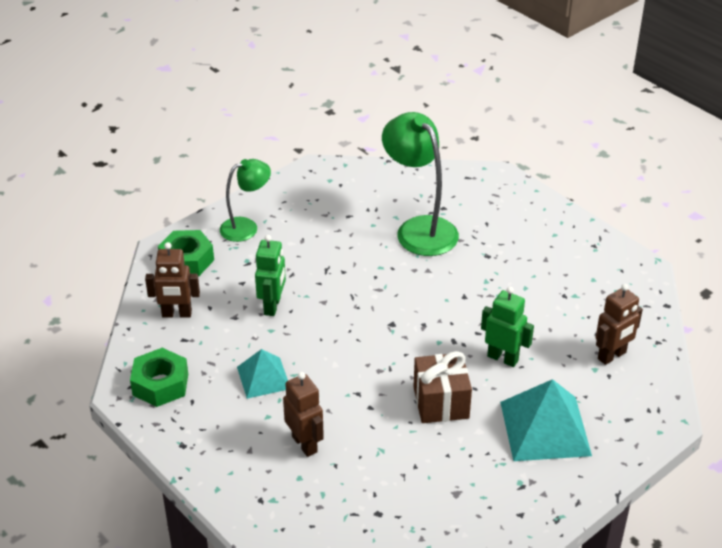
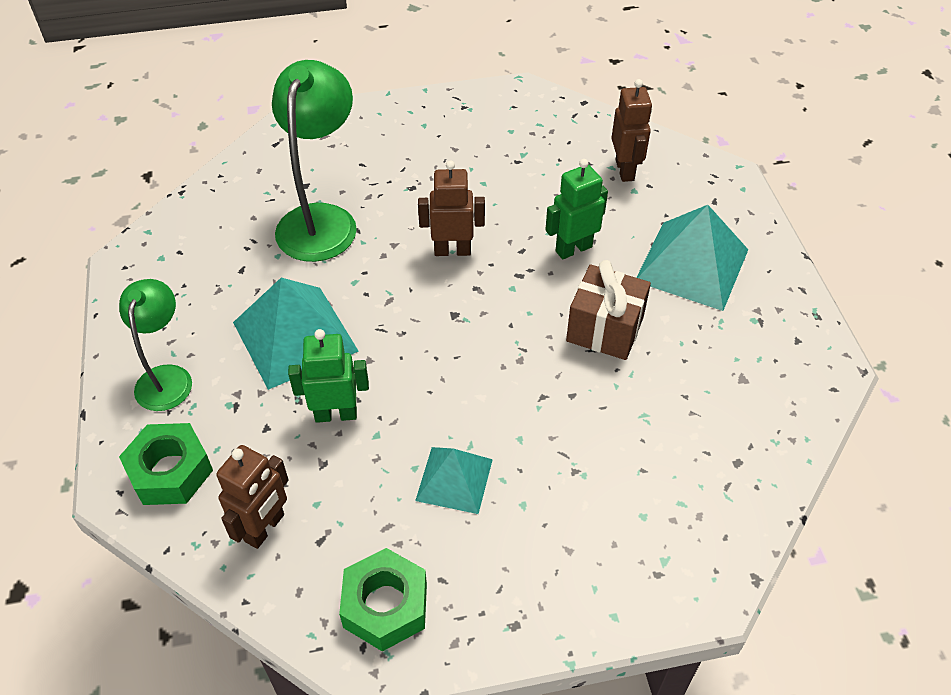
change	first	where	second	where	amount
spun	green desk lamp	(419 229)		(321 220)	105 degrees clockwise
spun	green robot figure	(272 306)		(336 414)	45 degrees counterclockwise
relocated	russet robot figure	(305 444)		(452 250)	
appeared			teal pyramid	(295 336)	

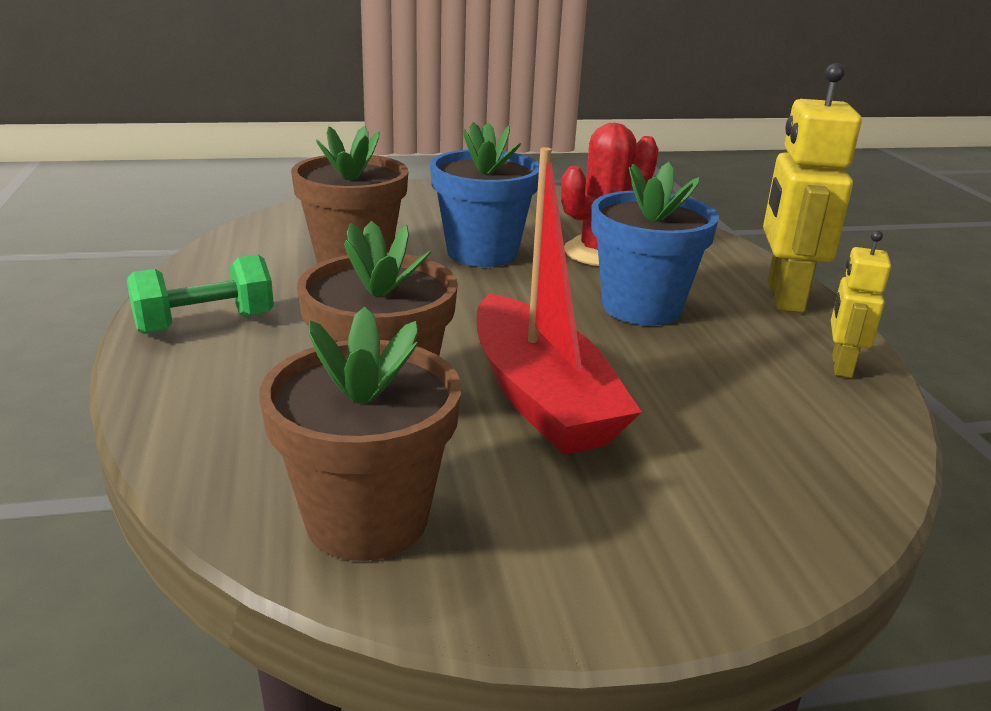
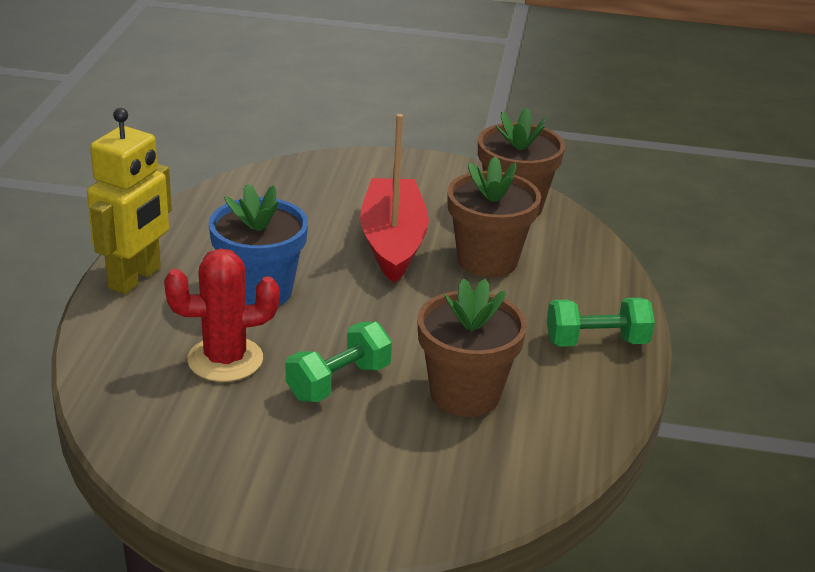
change	first	where	second	where	amount
exchanged	royal blue flower pot	(482 253)	green dumbbell	(339 382)	
missing	bright yellow robot figure	(841 366)			

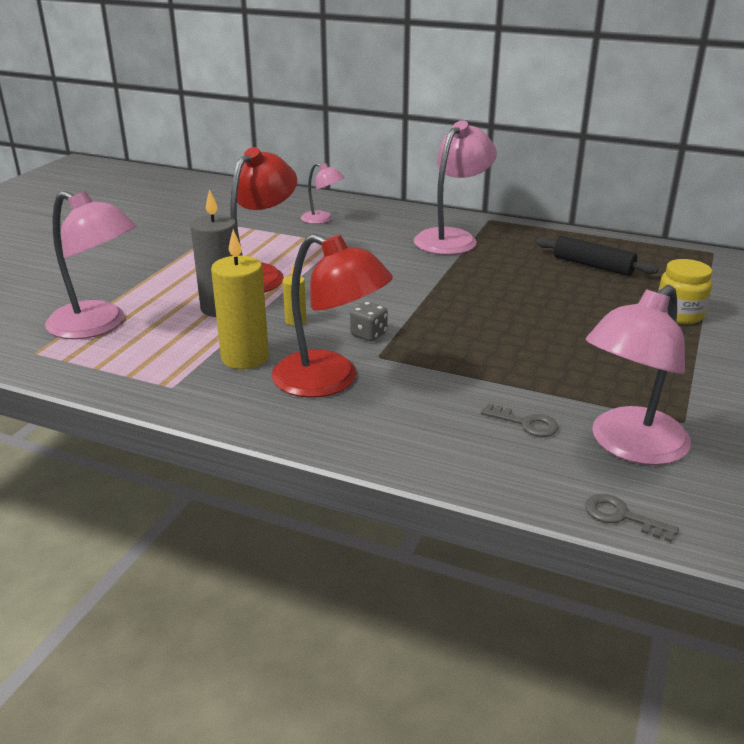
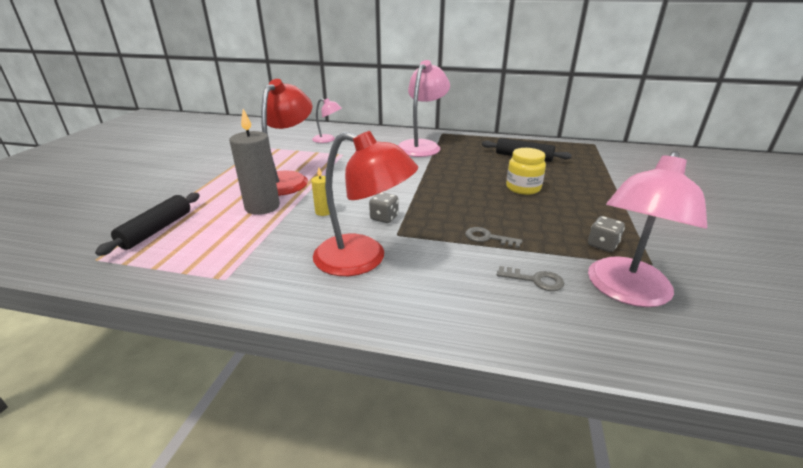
change	first	where	second	where	amount
exchanged	rosy desk lamp	(98 325)	ebony pastry roller	(156 230)	
missing	bright yellow pillar candle	(245 358)			
relocated	bright yellow preserve jar	(679 314)		(523 188)	
relocated	grey door key	(622 516)		(488 238)	
appeared			grey game die	(602 245)	

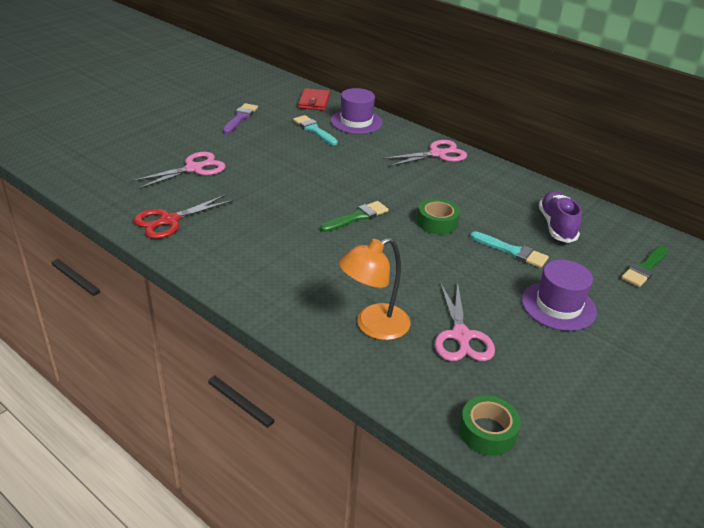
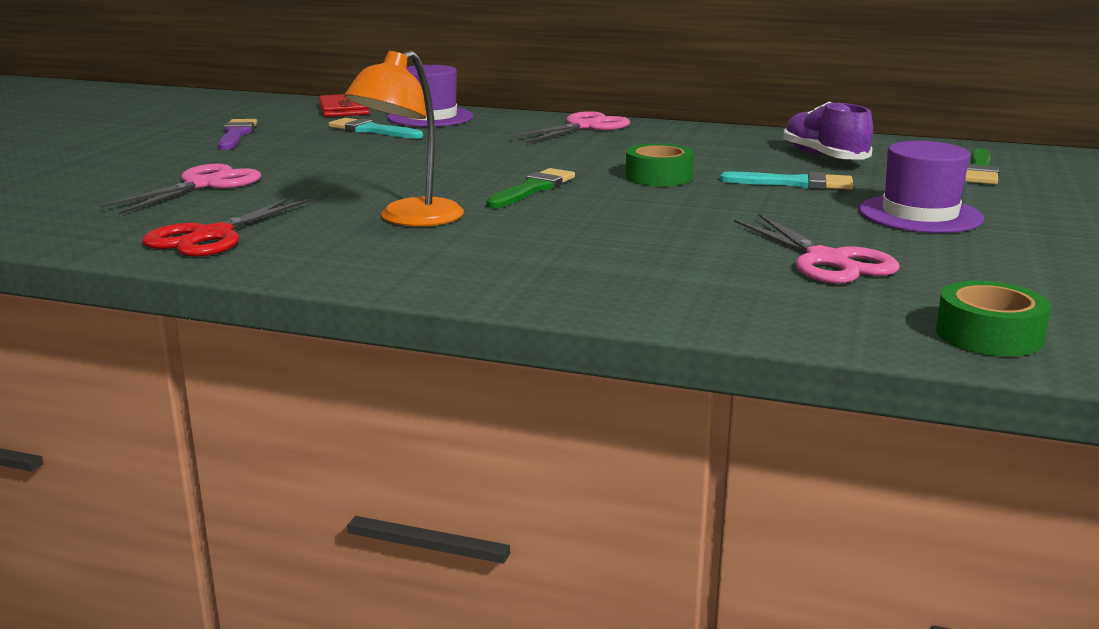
change	first	where	second	where	amount
relocated	orange-coloured desk lamp	(373 326)		(410 219)	

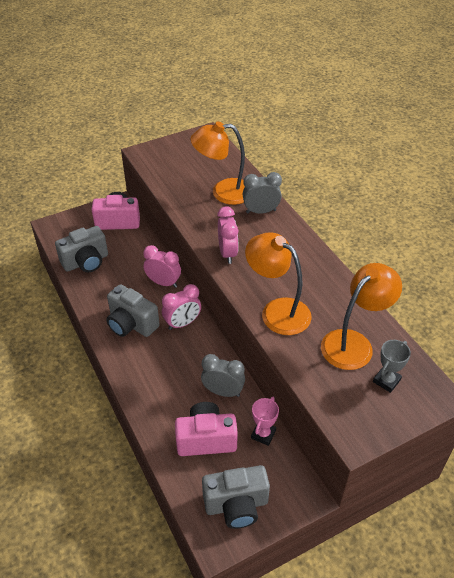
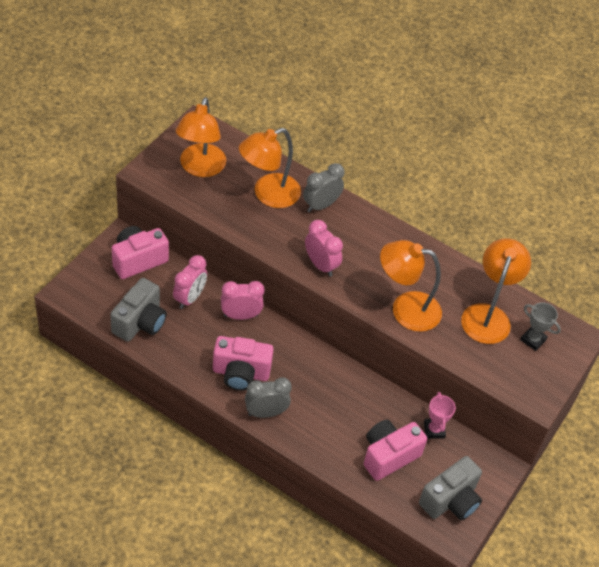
change	first	where	second	where	amount
colour	grey photo camera	(131 324)	rosy photo camera	(240 373)	
relocated	rosy alarm clock	(182 323)		(189 298)	
spun	grey prize cup	(386 381)		(533 340)	60 degrees counterclockwise
relocated	grey alarm clock	(223 391)		(266 412)	
appeared			orange-coloured desk lamp	(200 168)	

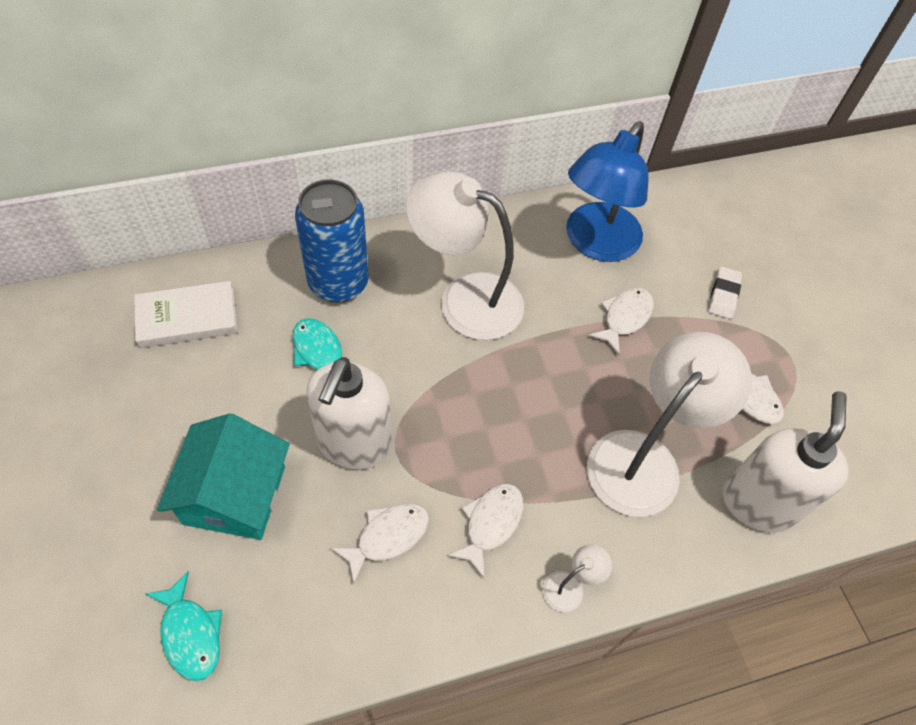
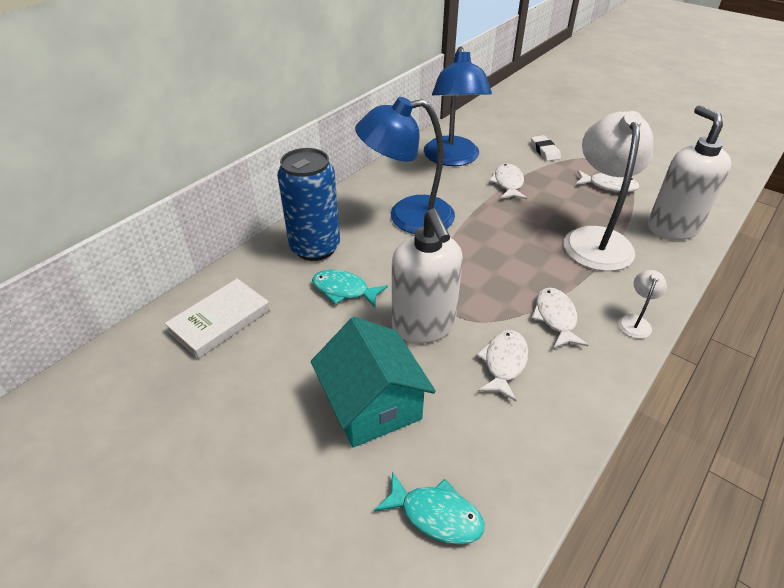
change	first	where	second	where	amount
colour	snow-white desk lamp	(465 298)	royal blue desk lamp	(407 217)	

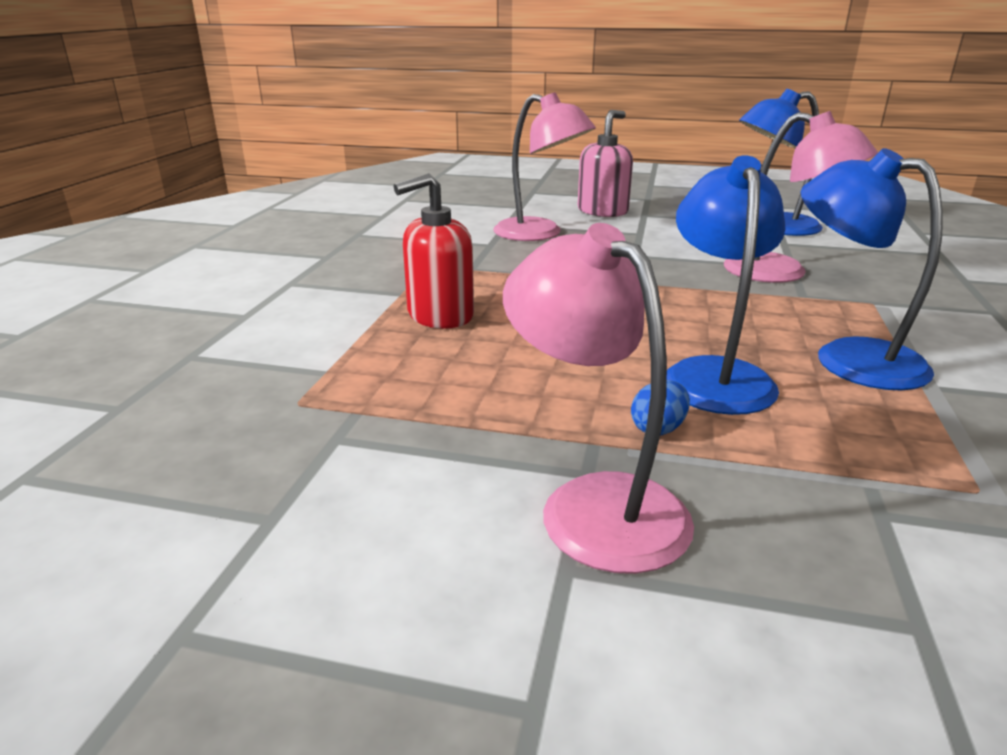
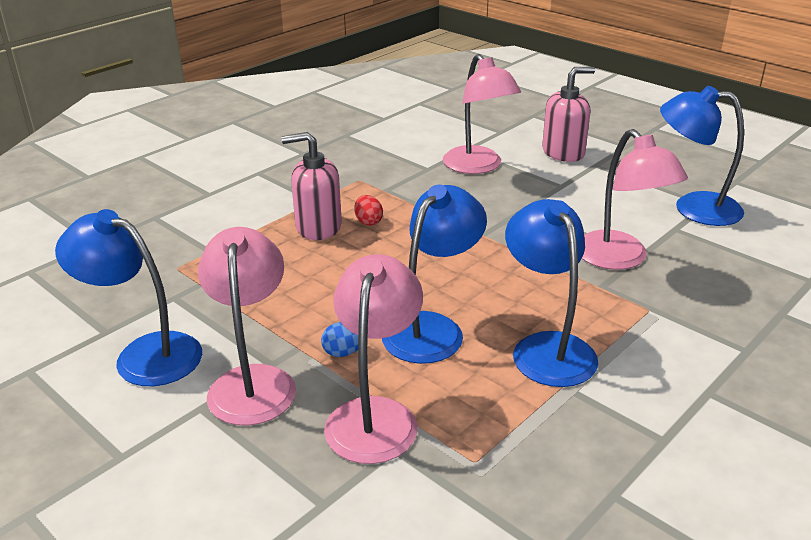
change	first	where	second	where	amount
colour	crimson pump bottle	(440 315)	rosy pump bottle	(318 227)	
appeared			crimson egg shape	(368 222)	
appeared			royal blue desk lamp	(144 354)	
appeared			rosy desk lamp	(375 415)	

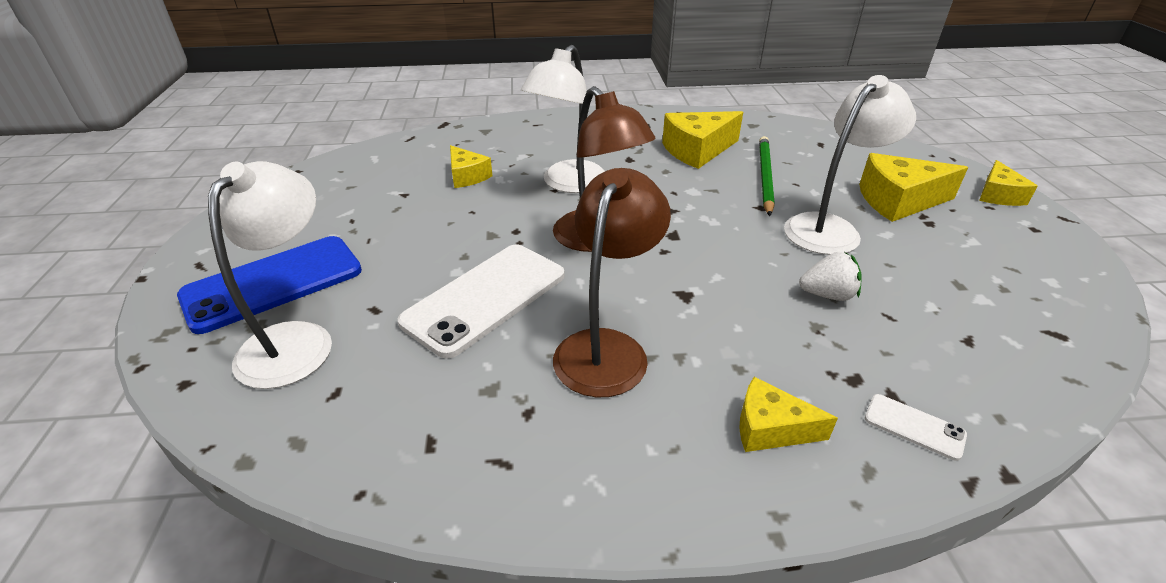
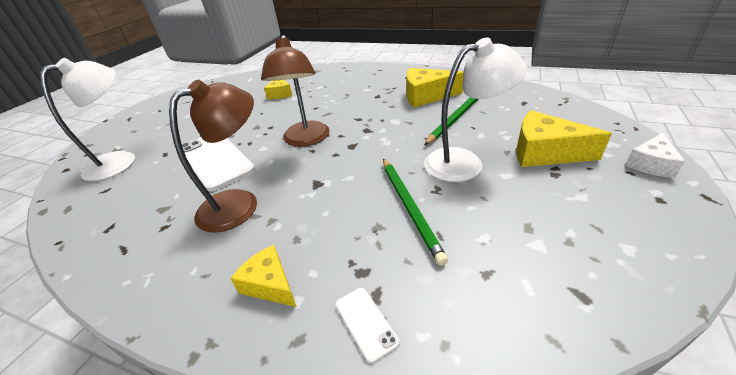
change	first	where	second	where	amount
missing	snow-white desk lamp	(568 184)			
colour	bright yellow cheese	(998 195)	snow-white cheese	(650 164)	
missing	royal blue phone	(273 283)			
spun	snow-white phone	(485 298)		(215 160)	75 degrees clockwise
exchanged	snow-white toy strawberry	(827 295)	green lead pencil	(409 207)	

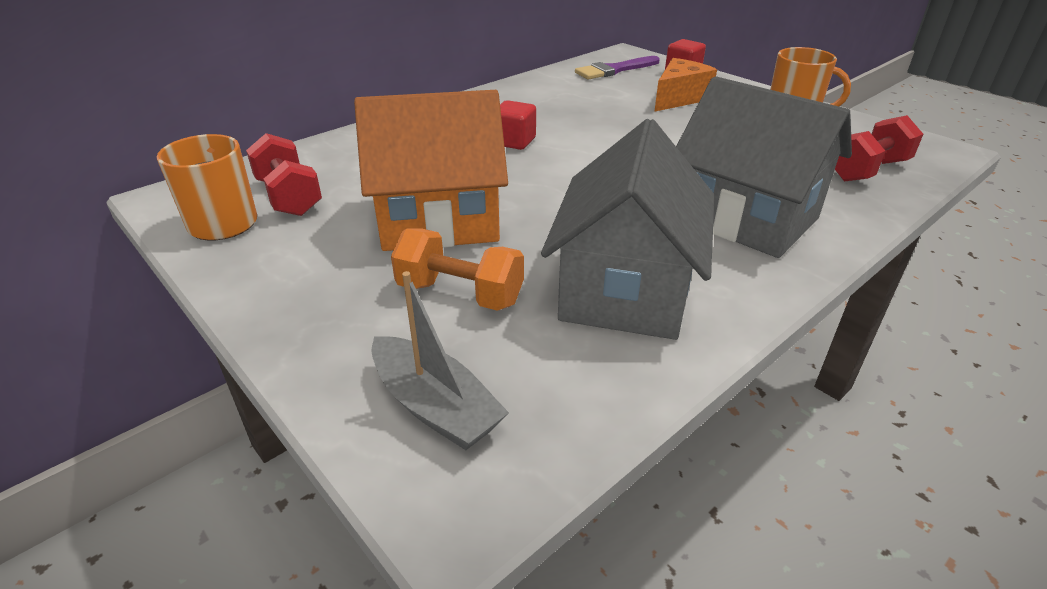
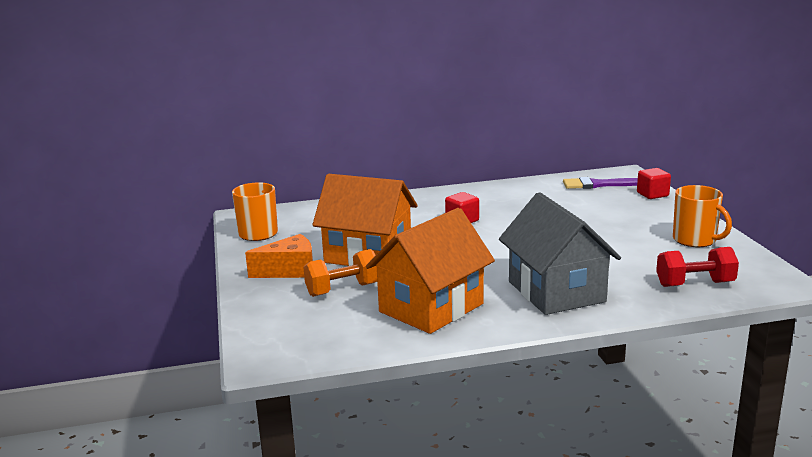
change	first	where	second	where	amount
relocated	orange-coloured cheese	(679 98)		(290 270)	
colour	grey cottage	(624 290)	orange-coloured cottage	(431 308)	
missing	crimson dumbbell	(289 197)			
spun	orange-coloured dumbbell	(460 294)		(343 289)	75 degrees counterclockwise
missing	grey toy boat	(435 406)			

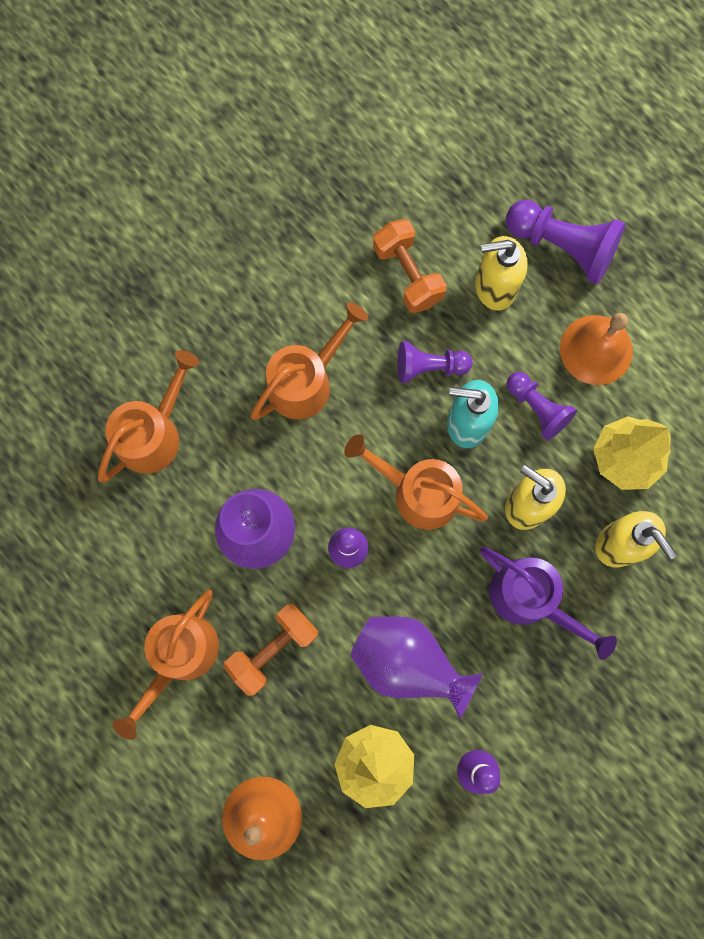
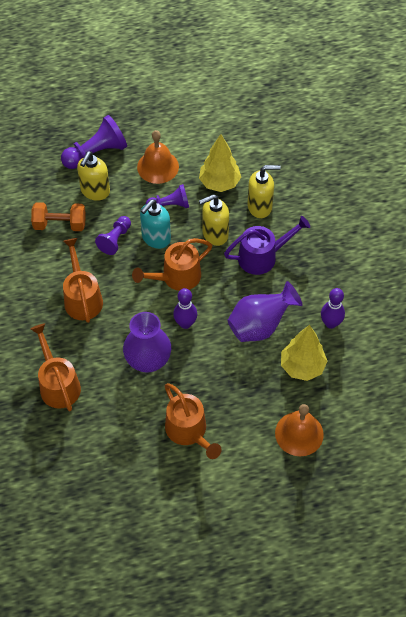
change	first	where	second	where	amount
missing	orange-coloured dumbbell	(273 649)			

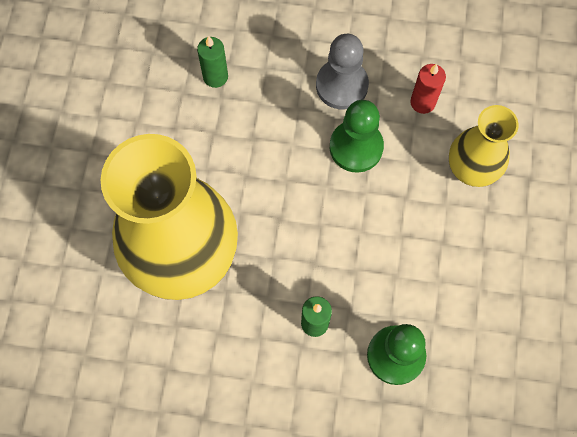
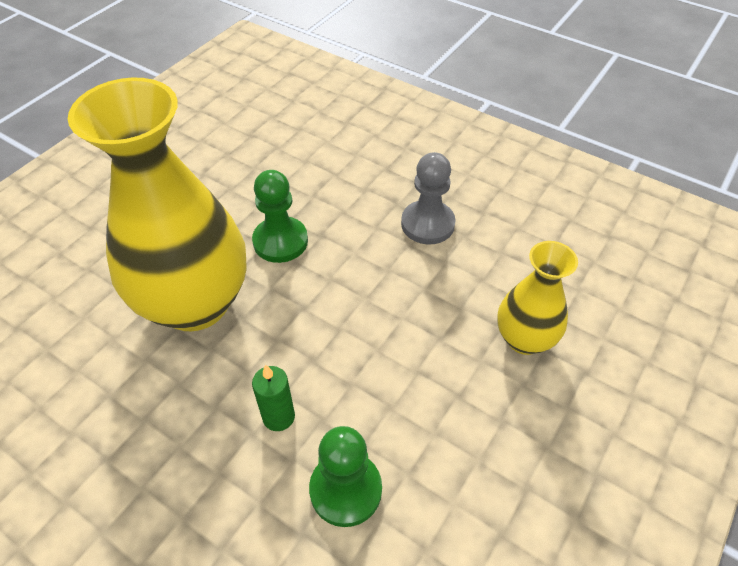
change	first	where	second	where	amount
missing	green pillar candle	(215 77)			
missing	crimson pillar candle	(422 102)			
relocated	green game pawn	(356 147)		(280 241)	

